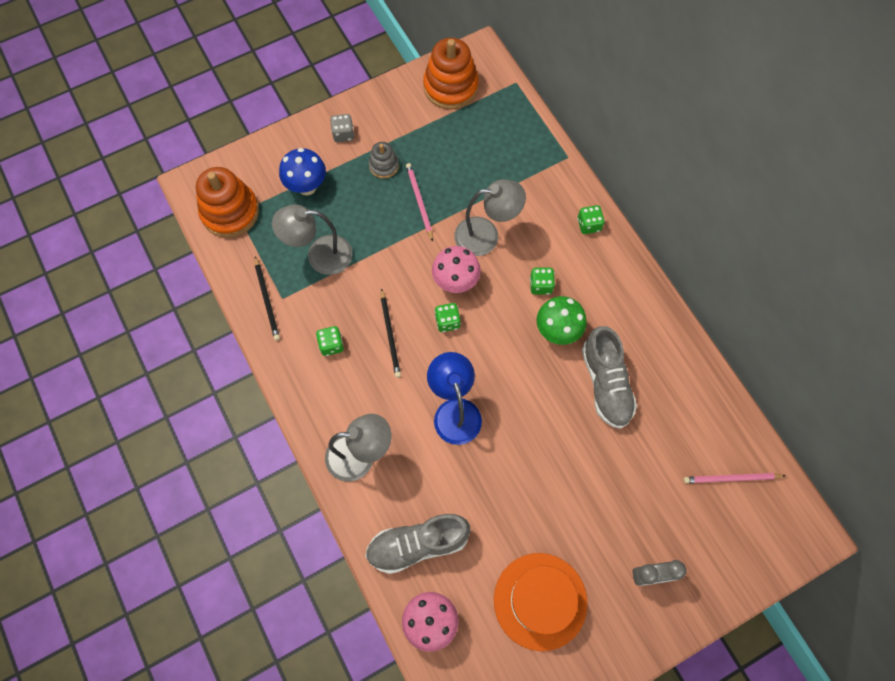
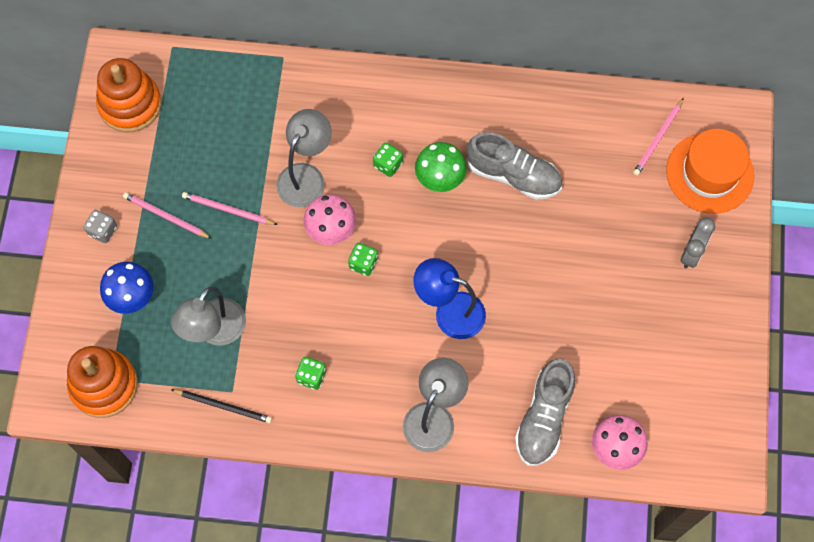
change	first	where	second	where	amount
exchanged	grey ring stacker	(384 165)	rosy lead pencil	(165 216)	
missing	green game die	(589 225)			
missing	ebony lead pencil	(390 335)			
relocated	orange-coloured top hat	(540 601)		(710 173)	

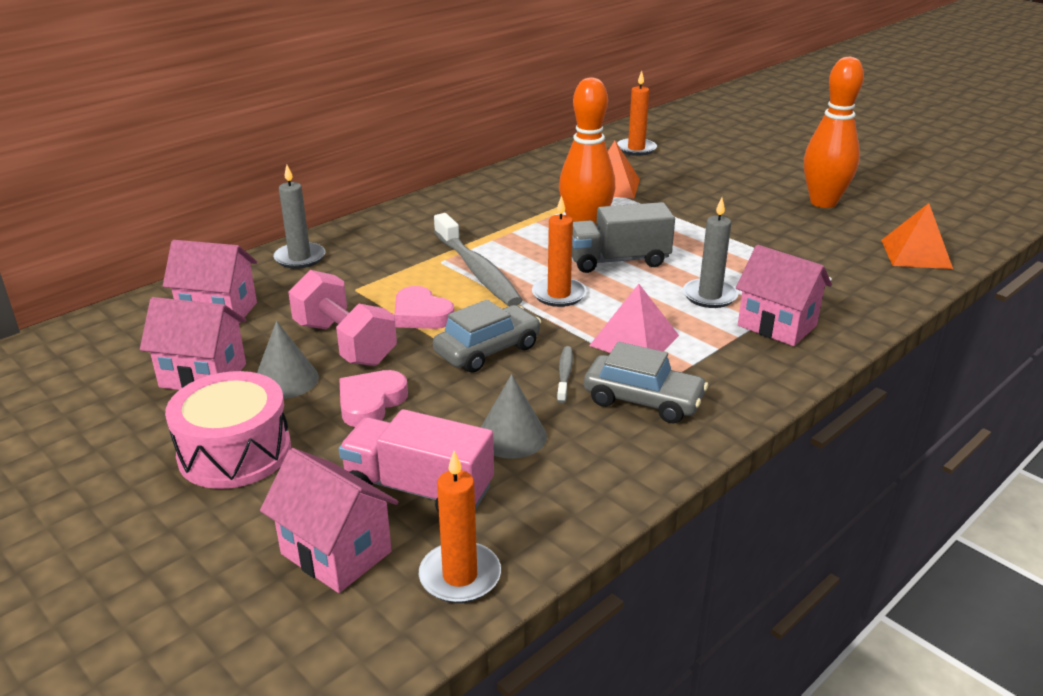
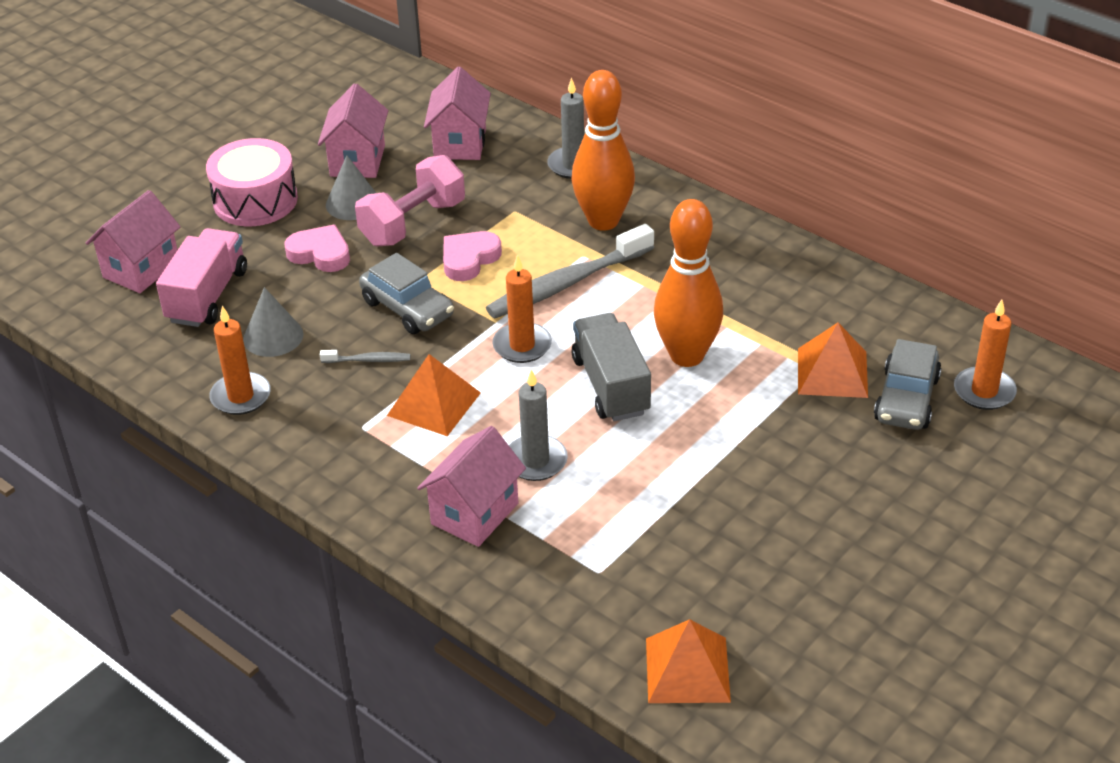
change	first	where	second	where	amount
relocated	orange-coloured bowling pin	(823 202)		(603 221)	
colour	rosy pyramid	(634 340)	orange-coloured pyramid	(433 404)	
relocated	grey car	(643 400)		(906 399)	
relocated	orange-coloured pillar candle	(460 576)		(241 396)	

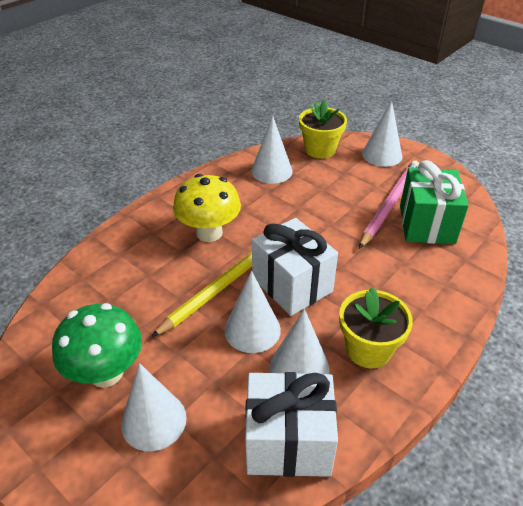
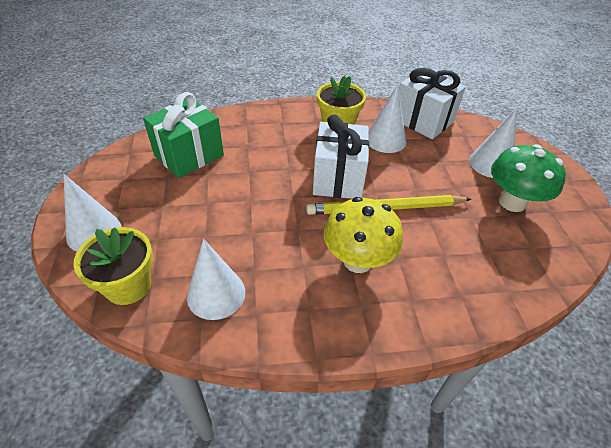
change	first	where	second	where	amount
missing	rosy lead pencil	(390 204)			
missing	snow-white solid cone	(252 330)			

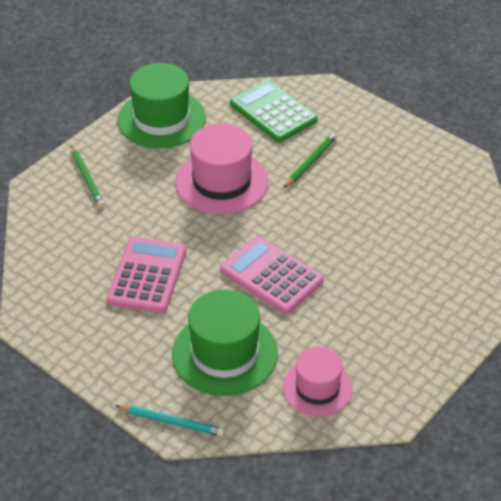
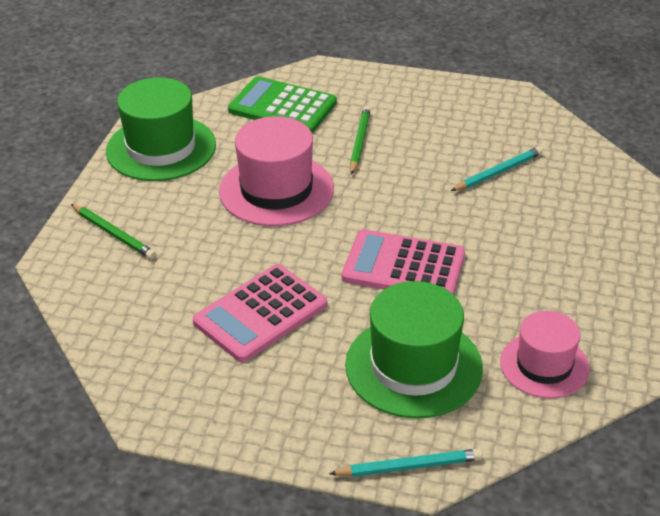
change	first	where	second	where	amount
spun	rosy calculator	(147 275)		(260 314)	120 degrees counterclockwise
appeared			teal lead pencil	(498 172)	

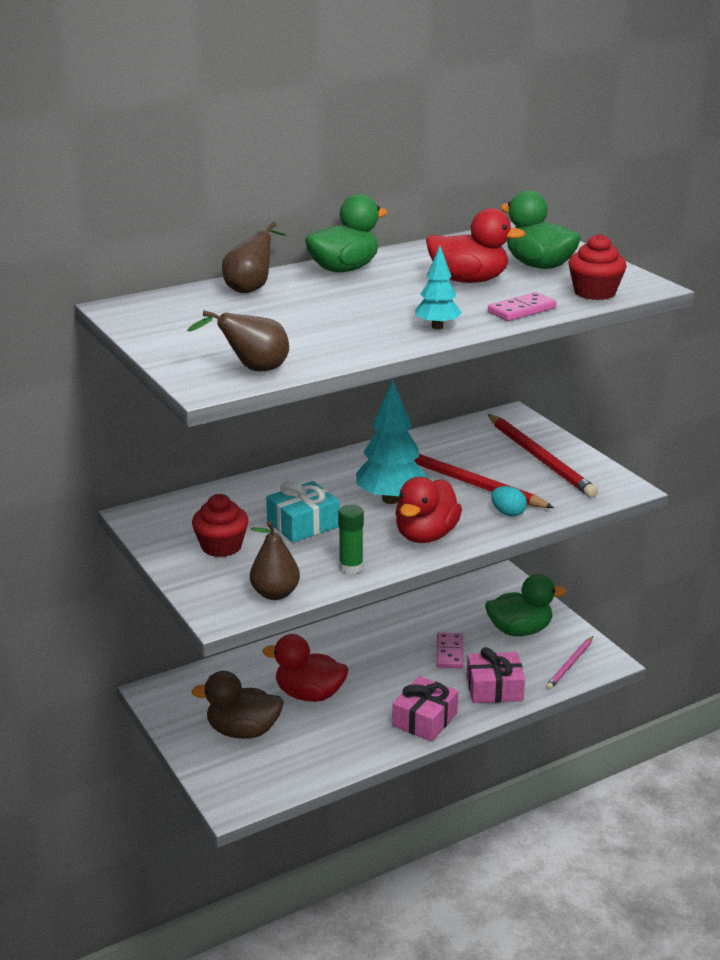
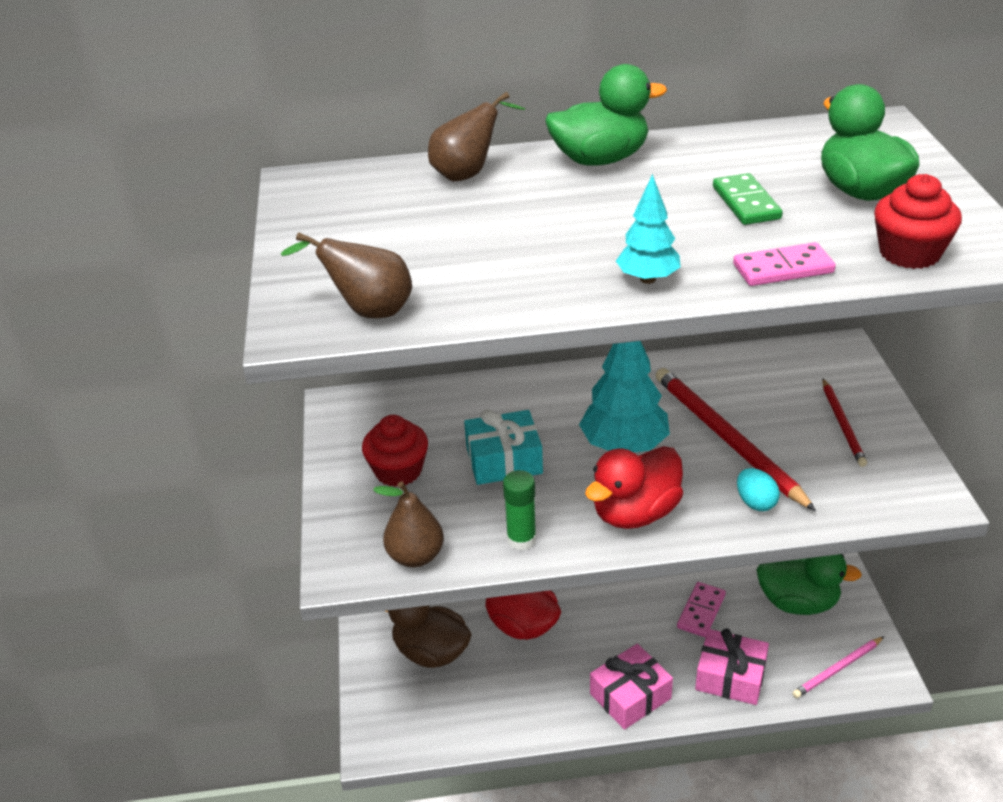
change	first	where	second	where	amount
exchanged	crimson duck	(469 280)	green domino	(746 203)	
size	crimson lead pencil	(540 458)		(842 424)	x0.55

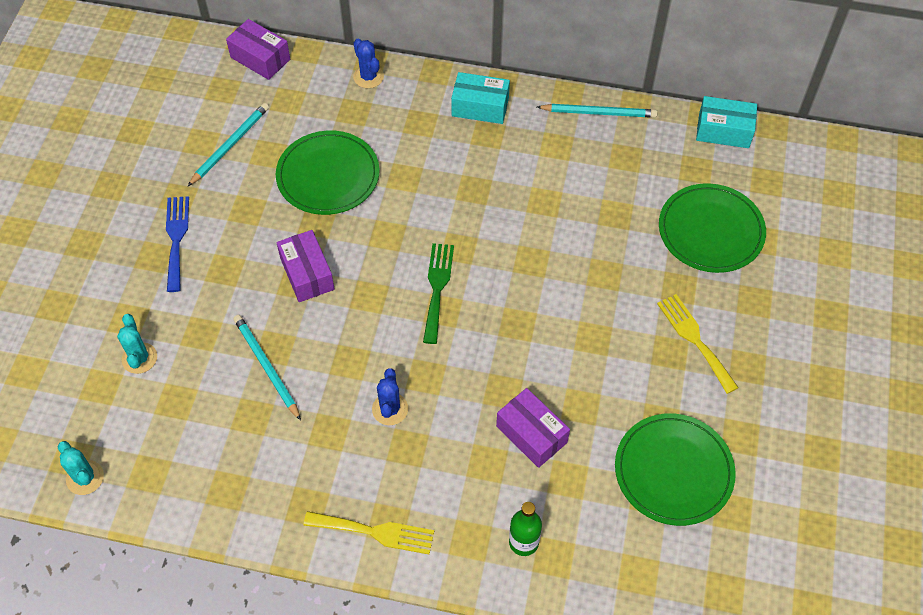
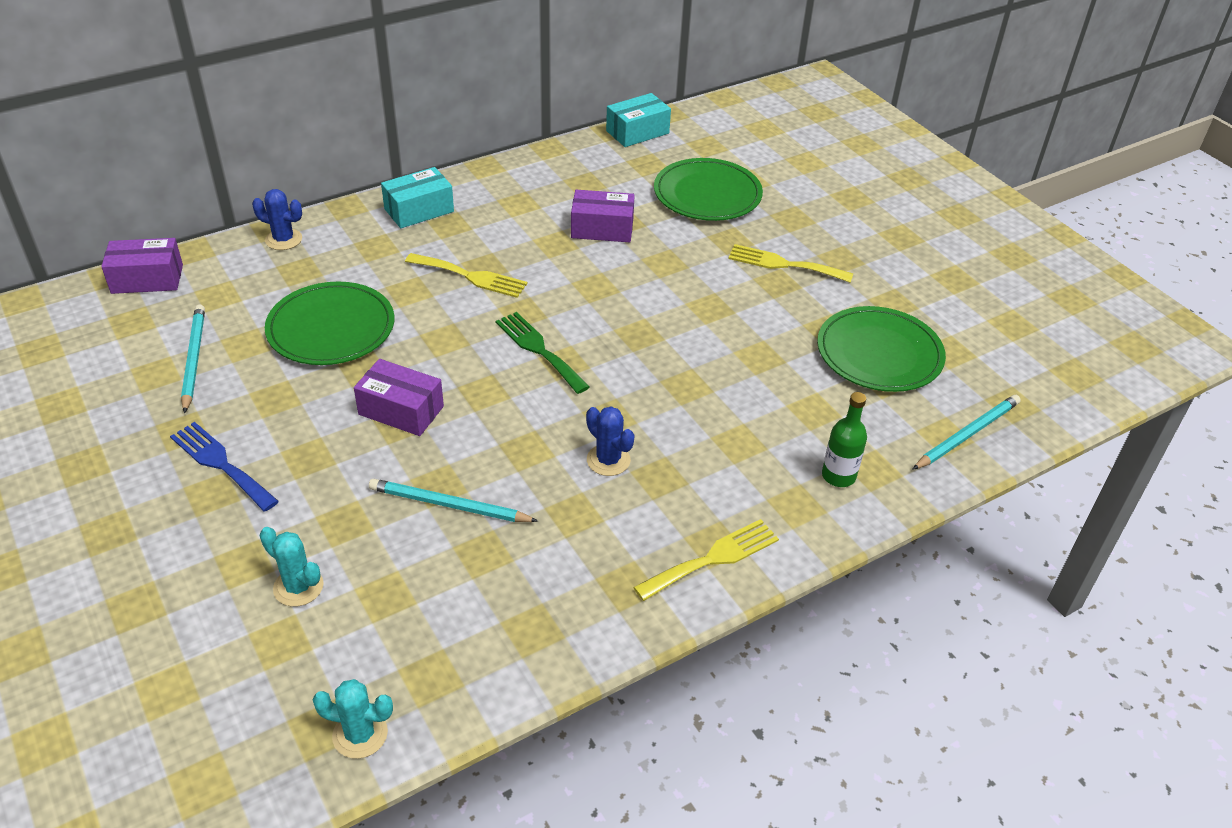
change	first	where	second	where	amount
relocated	teal lead pencil	(598 112)		(967 434)	
relocated	purple box	(531 434)		(602 229)	
appeared			bright yellow table fork	(471 276)	

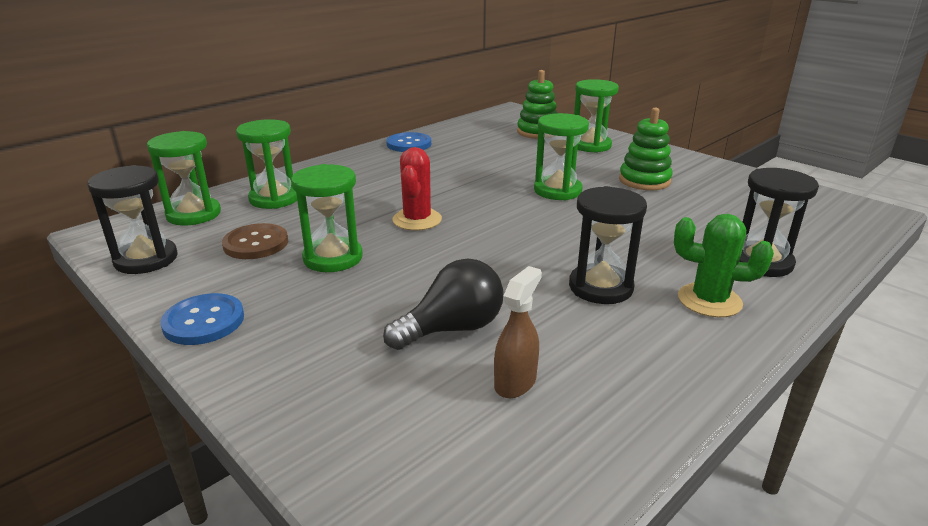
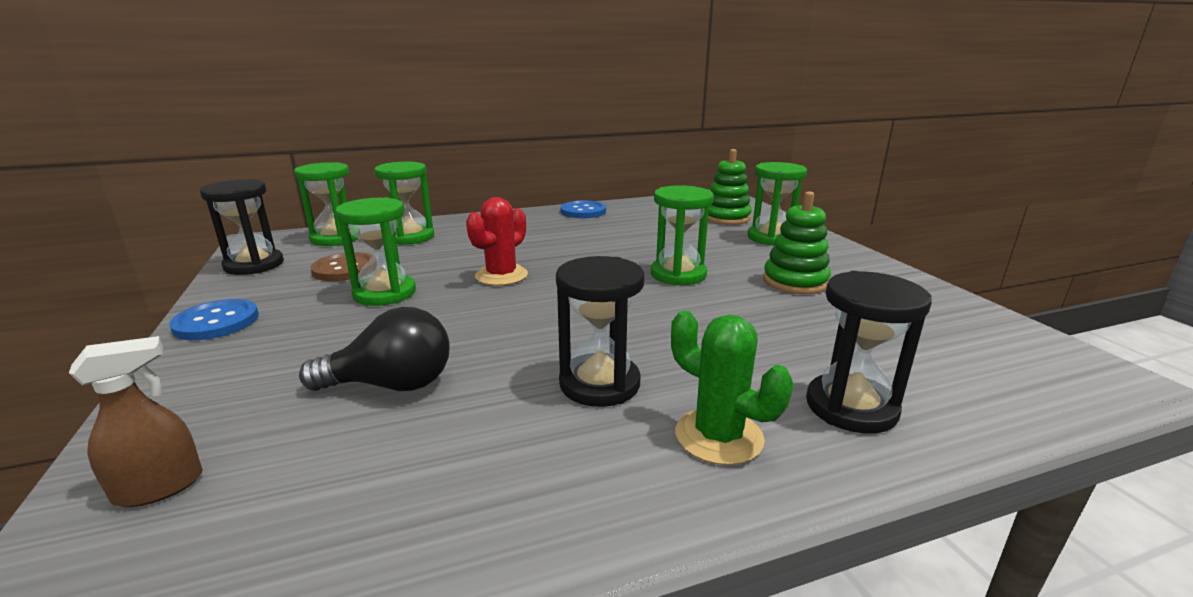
change	first	where	second	where	amount
relocated	russet spray cleaner	(515 382)		(160 487)	

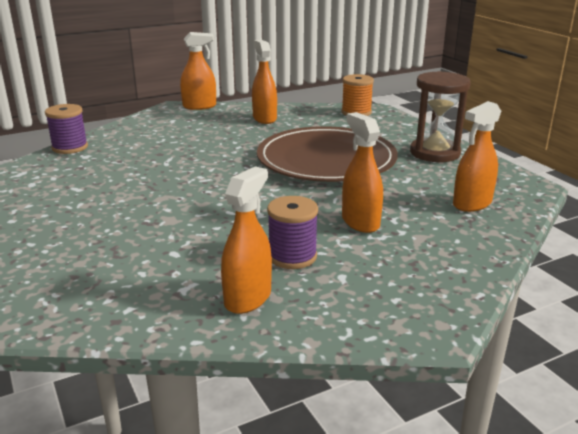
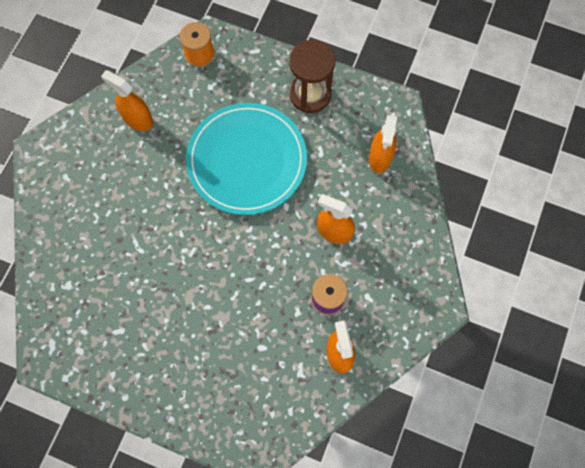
change	first	where	second	where	amount
missing	orange-coloured spray cleaner	(199 106)			
missing	purple bobbin	(70 147)			
colour	russet dinner plate	(326 160)	teal dinner plate	(247 160)	

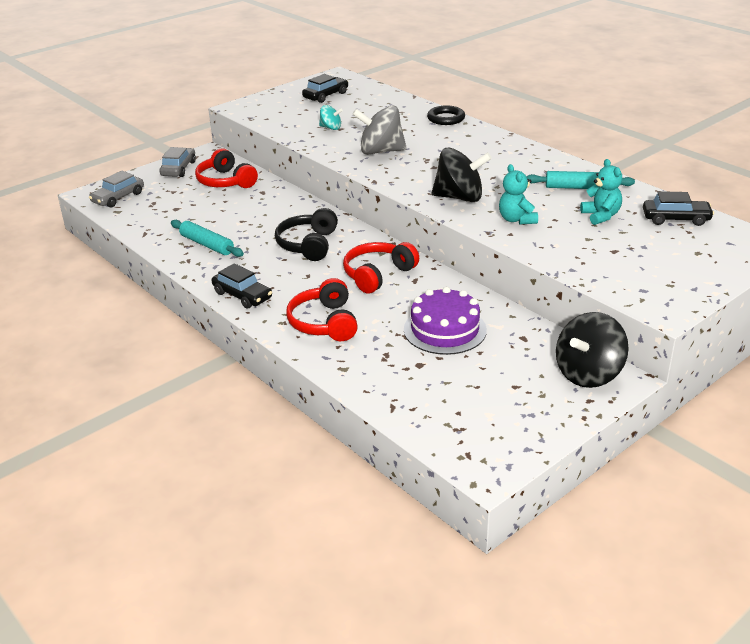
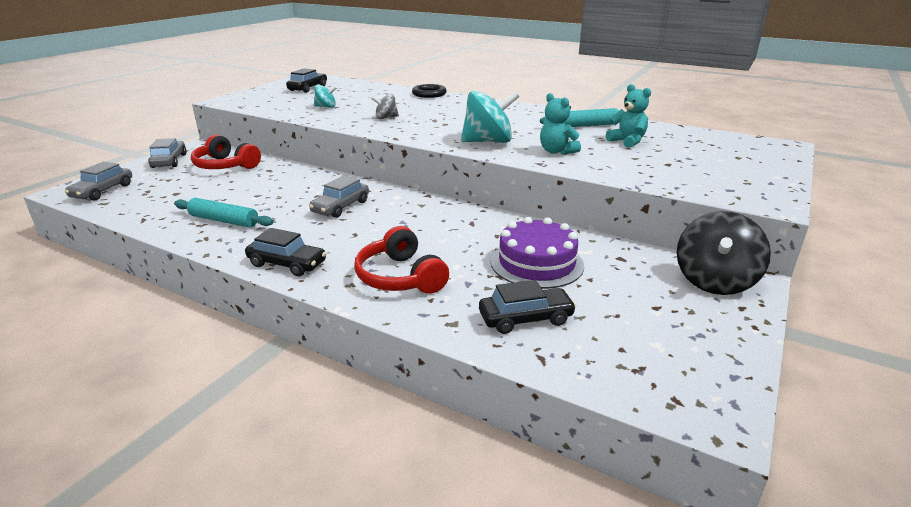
change	first	where	second	where	amount
size	grey toy top	(380 151)		(386 118)	x0.52
colour	ebony toy top	(459 197)	teal toy top	(488 141)	
relocated	ebony car	(676 219)		(525 318)	
exchanged	ebony headphones	(308 245)	grey car	(340 207)	
missing	crimson headphones	(378 275)			

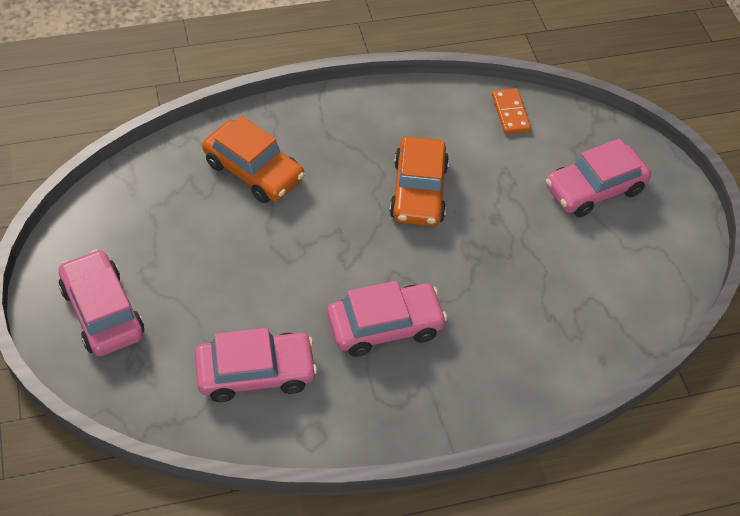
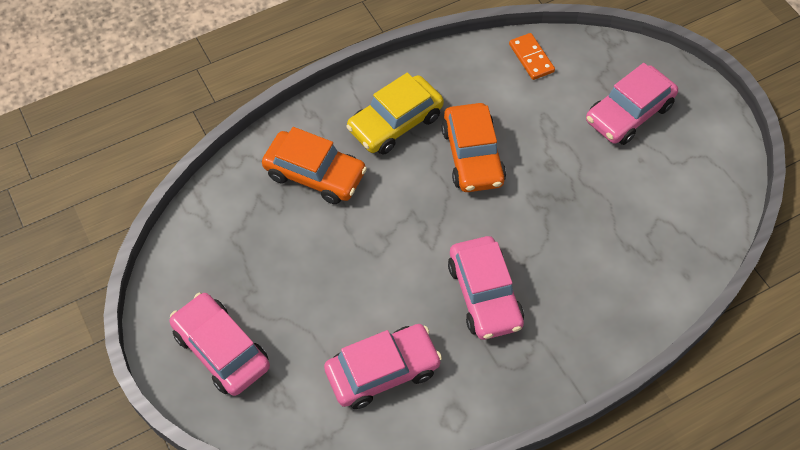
change	first	where	second	where	amount
spun	rosy car	(385 326)		(484 294)	105 degrees clockwise
appeared			bright yellow car	(395 123)	

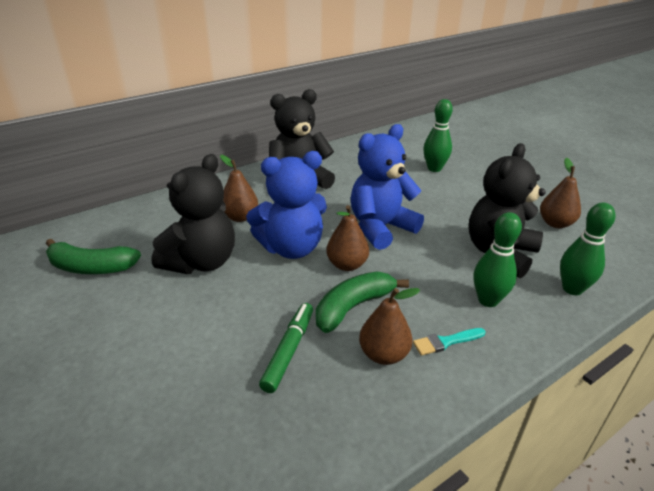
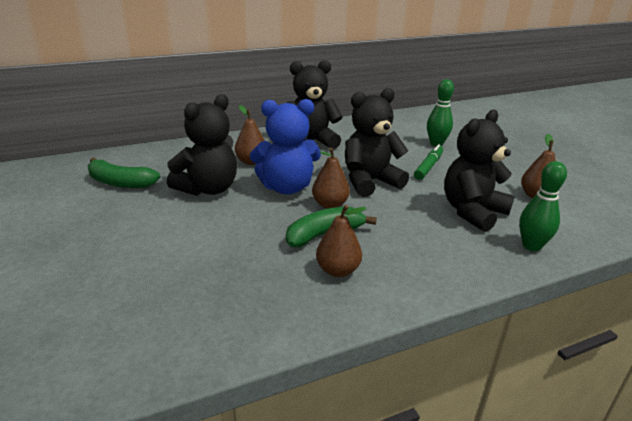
change	first	where	second	where	amount
colour	royal blue teddy	(380 228)	ebony teddy	(370 182)	
missing	green bowling pin	(488 300)			
relocated	green marker pen	(289 351)		(428 167)	
missing	teal paint brush	(446 342)			

